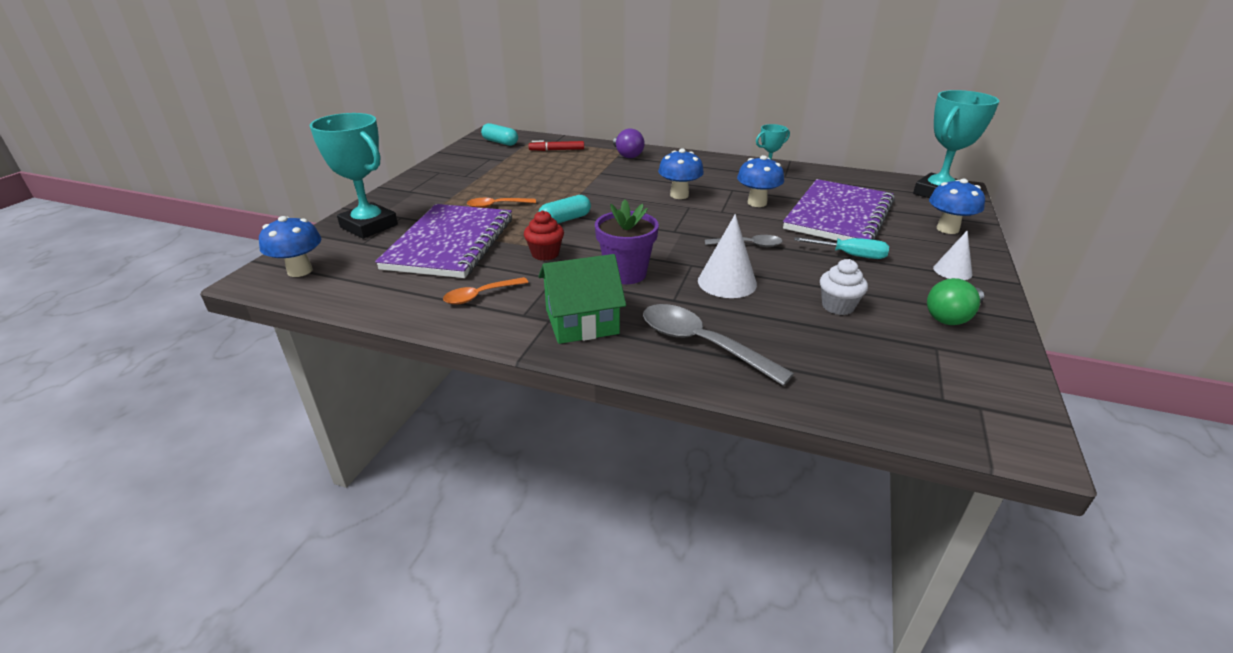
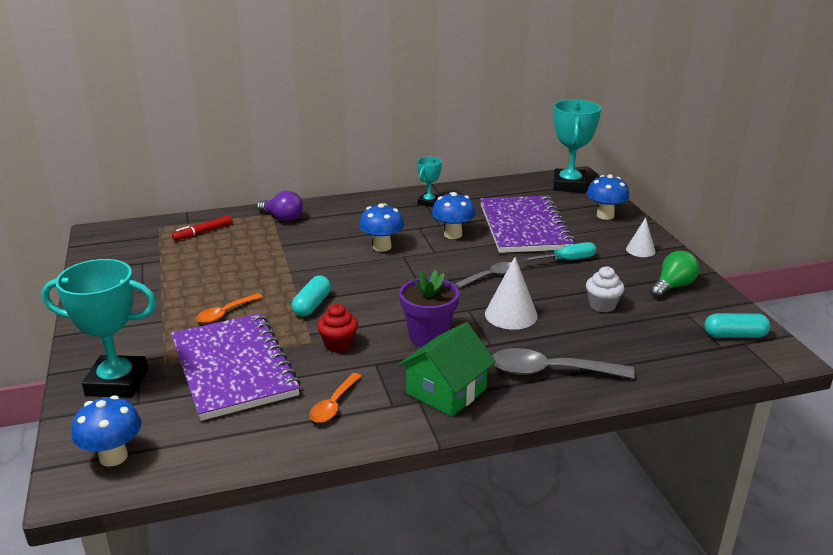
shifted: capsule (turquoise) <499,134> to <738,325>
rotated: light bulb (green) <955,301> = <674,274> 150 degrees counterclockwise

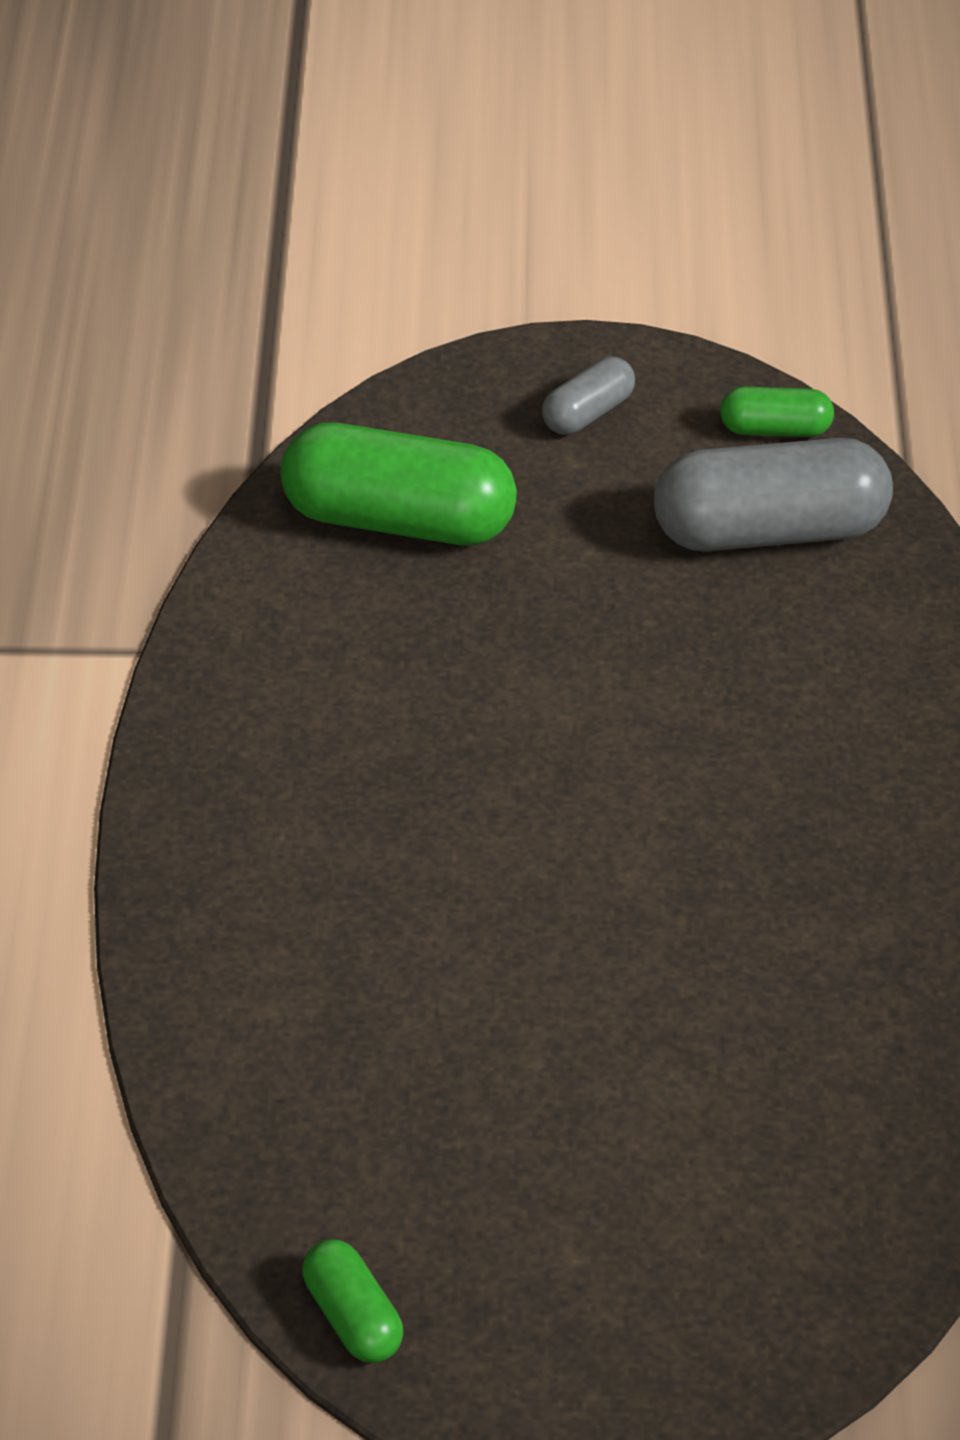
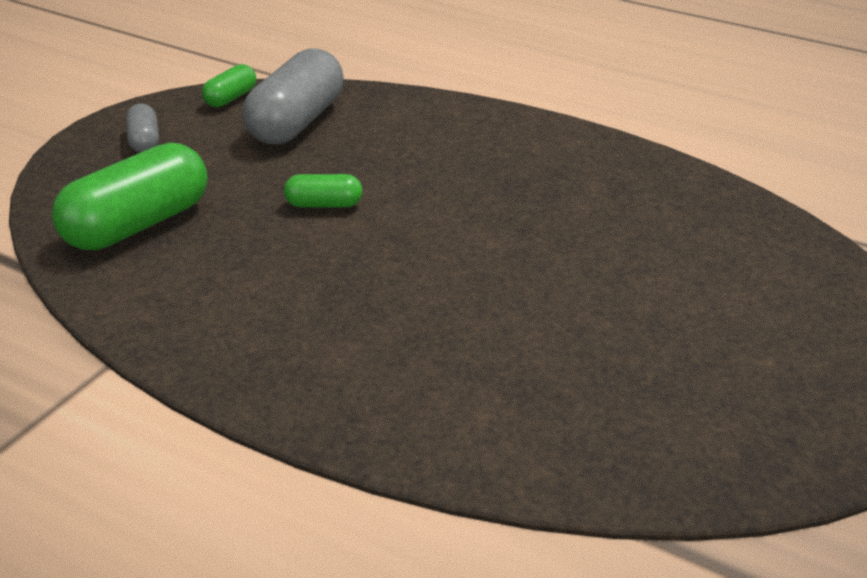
shifted: capsule (green) <352,1301> to <323,191>

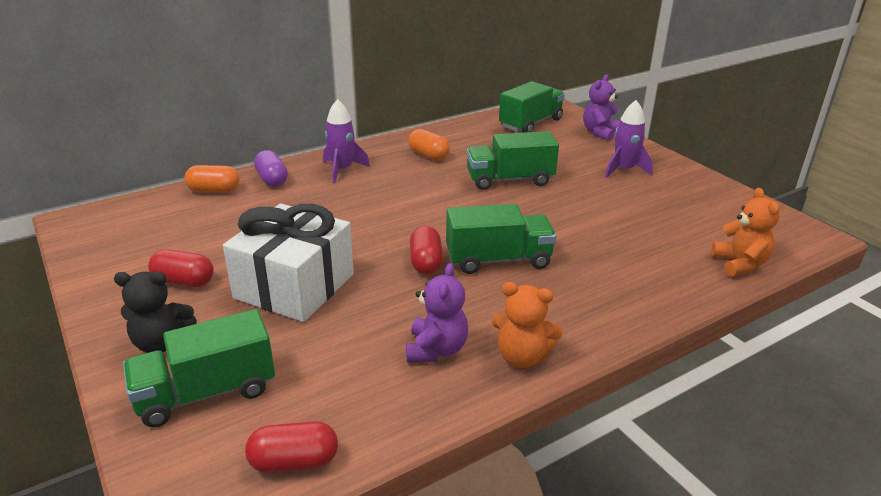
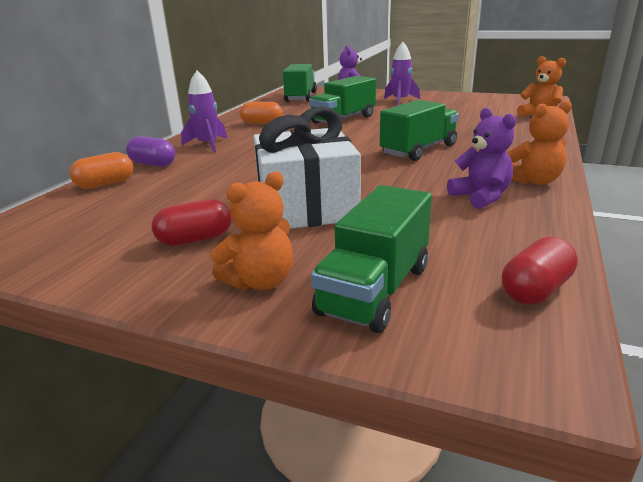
gone: capsule (red) <426,250>
repainted: teddy bear (black) <155,312> to teddy bear (orange) <251,231>

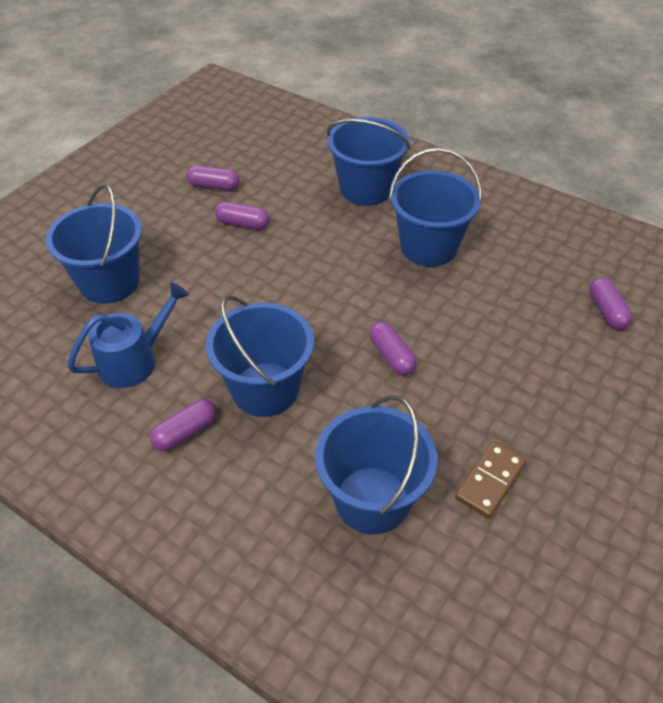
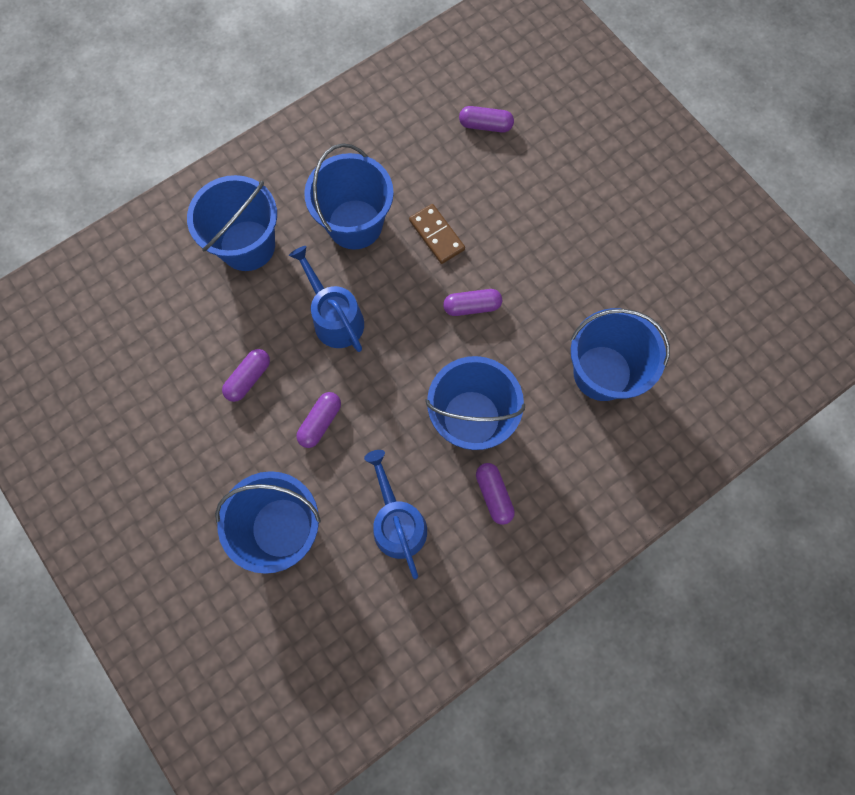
new: watering can (blue) <326,299>
shifted: capsule (purple) <213,178> to <318,420>; domino (brown) <491,480> to <437,234>

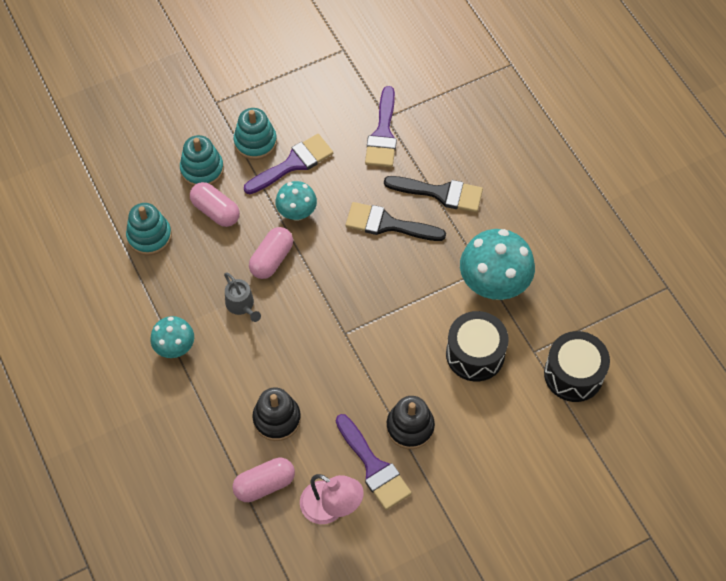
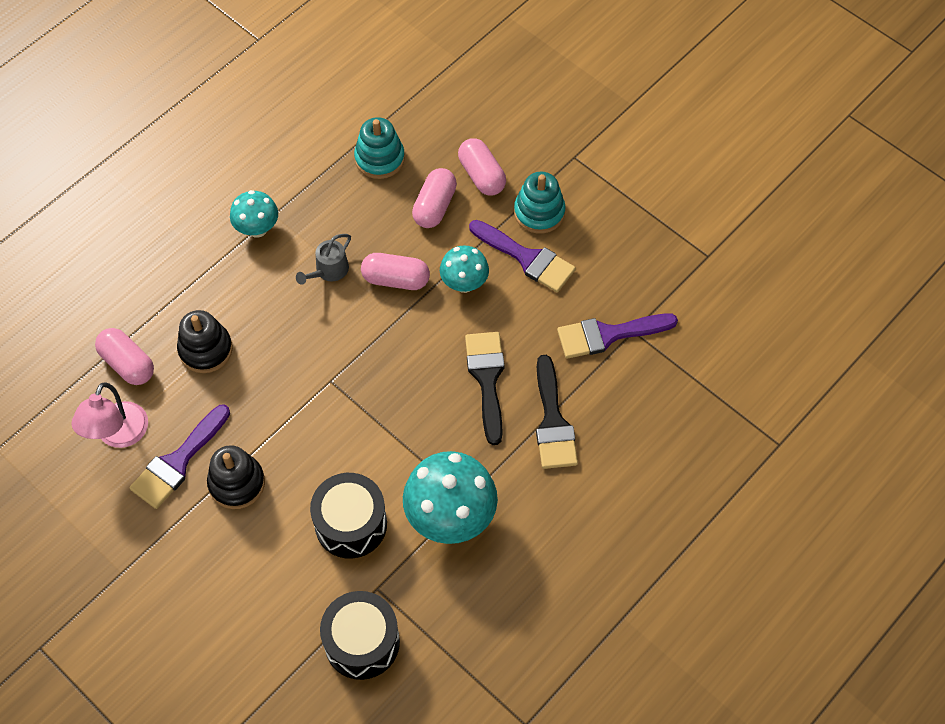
swapped: stacking toy (turquoise) <202,160> to capsule (pink) <482,167>

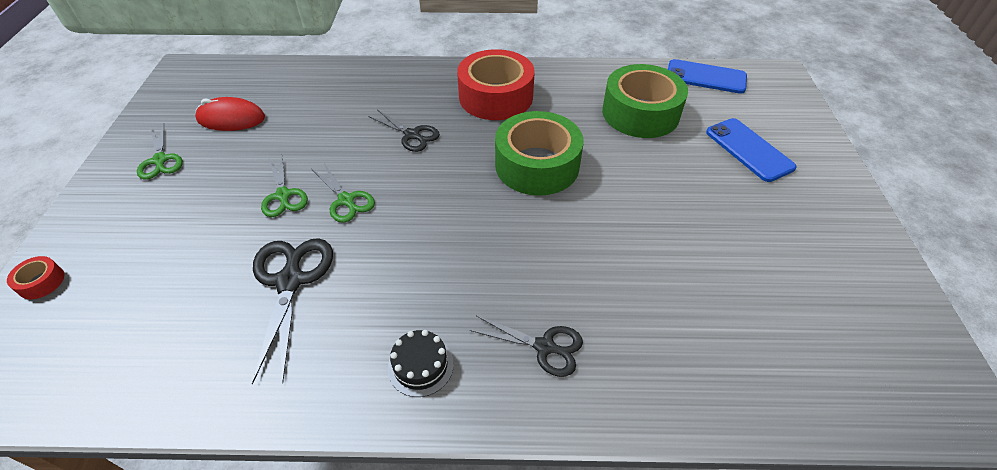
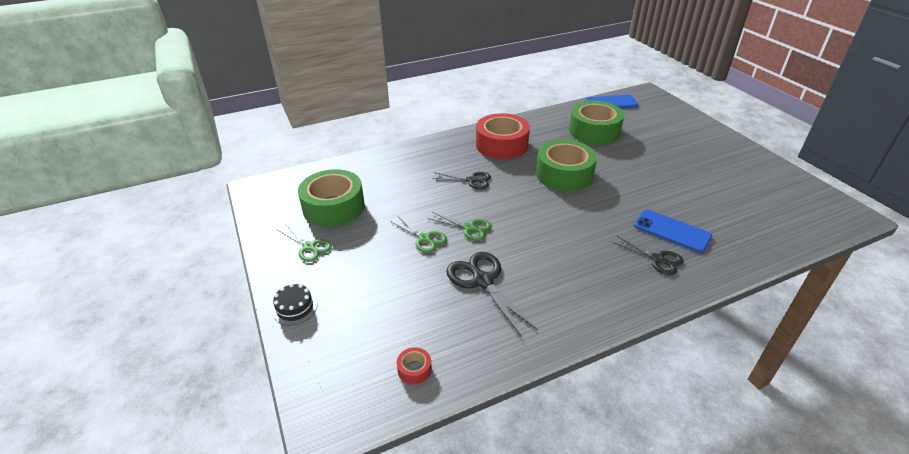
shifted: tape (red) <35,277> to <414,366>; cake (black) <421,363> to <295,304>; phone (blue) <751,150> to <673,231>
swapped: mouse (red) <230,114> to tape (green) <331,198>
rotated: scissors (black) <526,346> = <647,255> 45 degrees clockwise

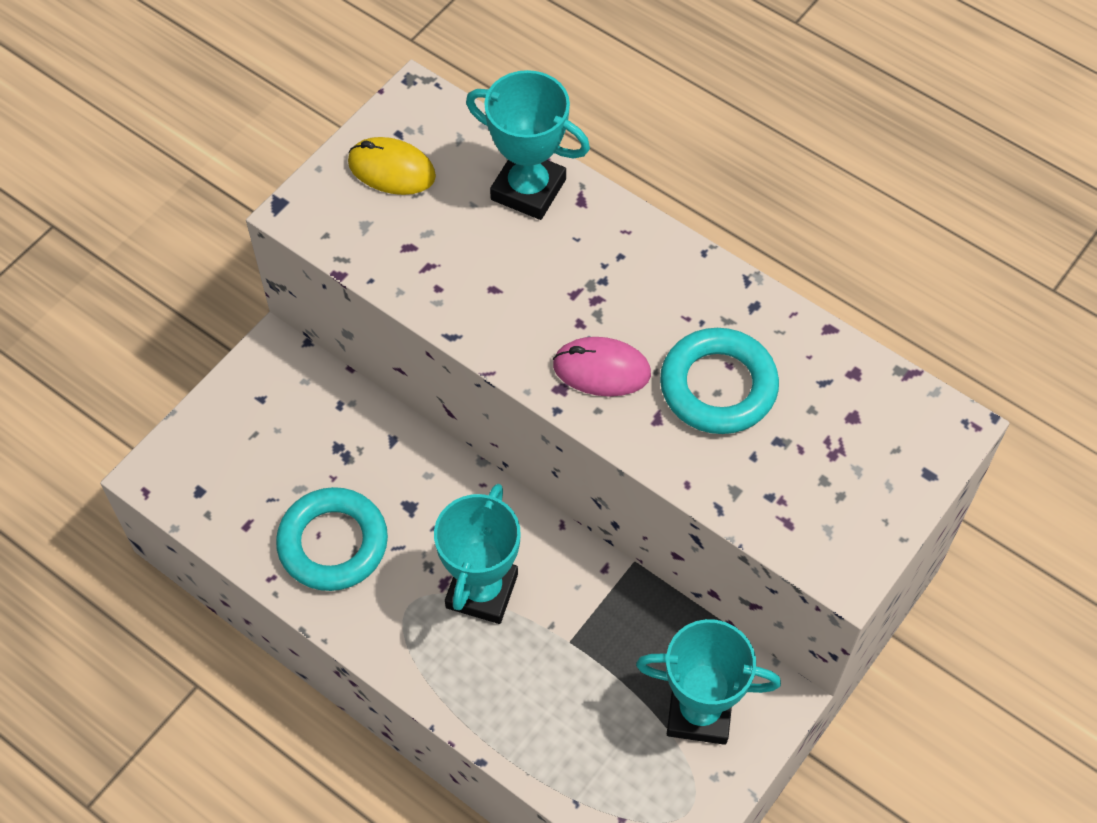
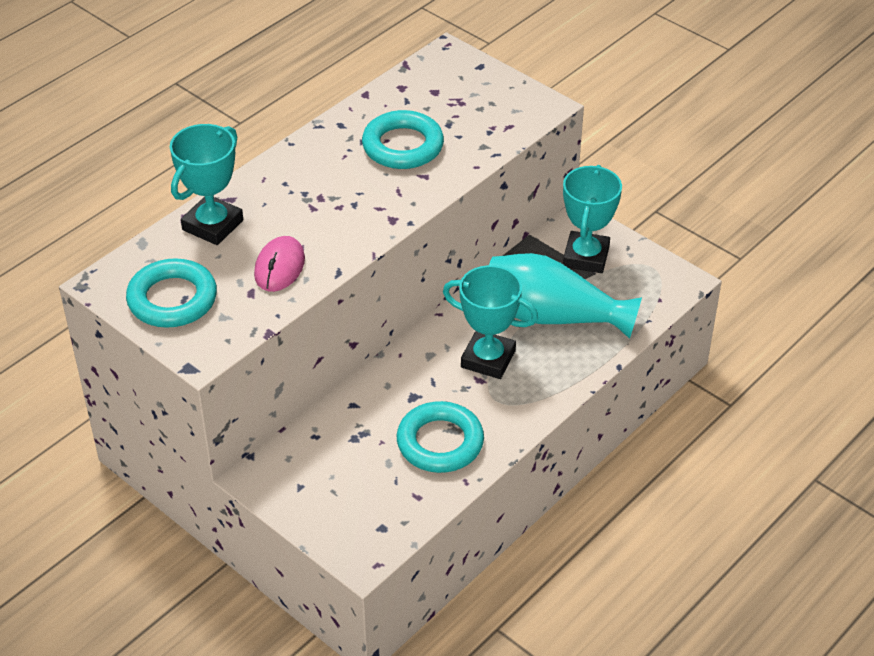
new: vase (turquoise) <565,296>
shifted: mouse (pink) <602,367> to <279,264>
swapped: mouse (yellow) <392,166> to ring (turquoise) <171,293>

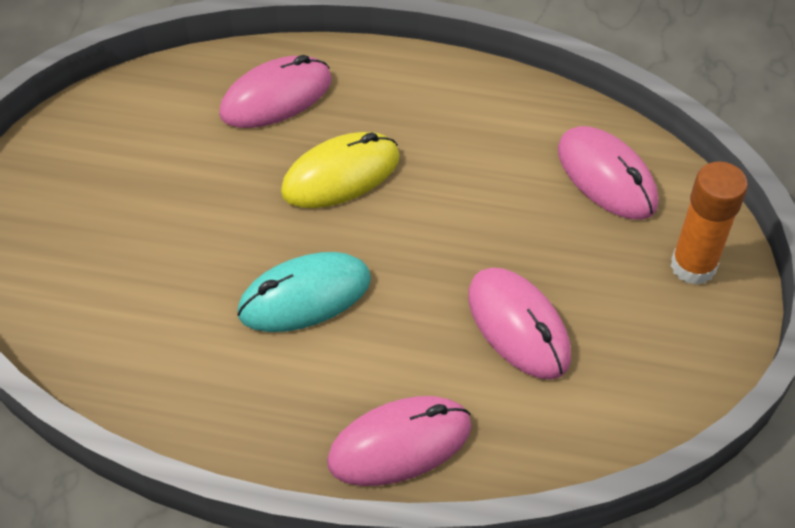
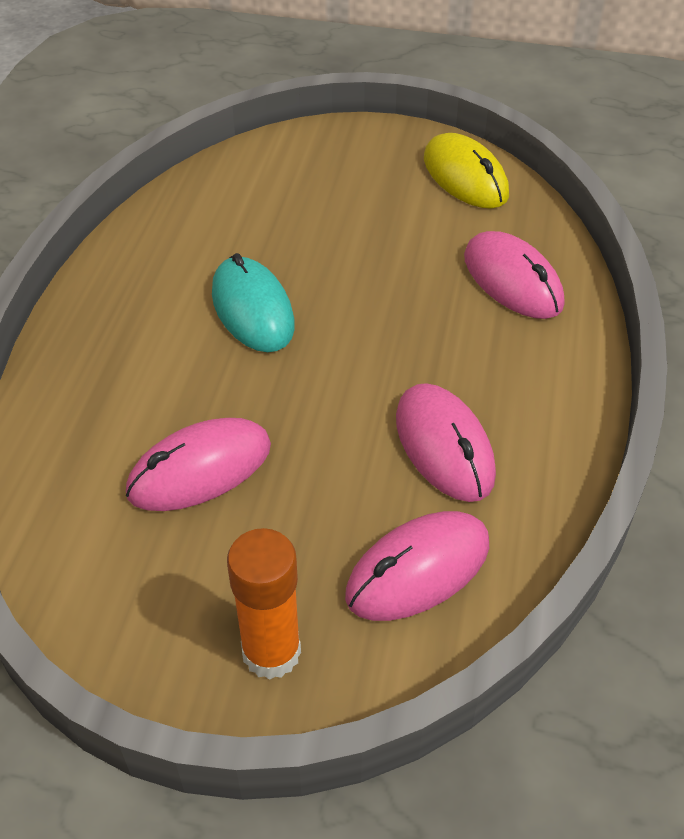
shifted: mouse (yellow) <340,170> to <466,171>; mouse (pink) <399,441> to <446,442>

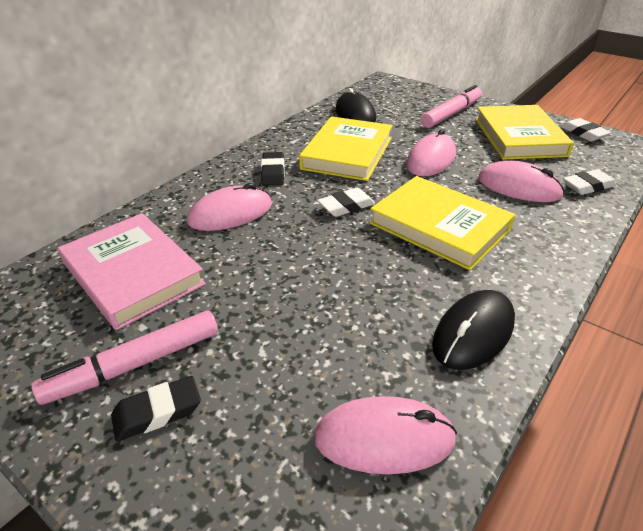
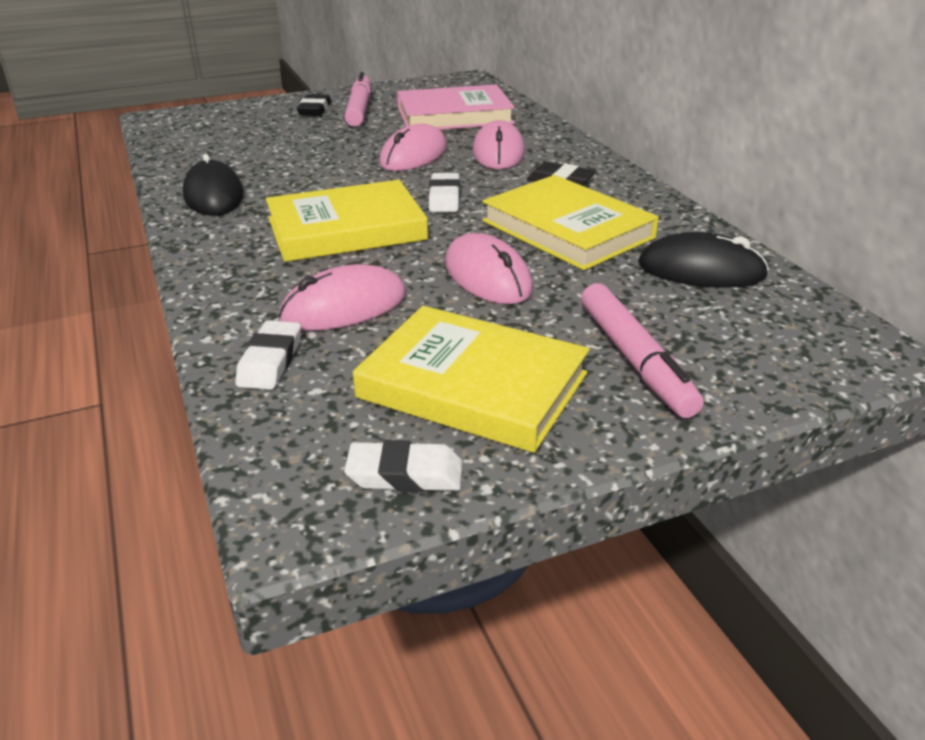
shifted: mouse (pink) <385,435> to <413,147>

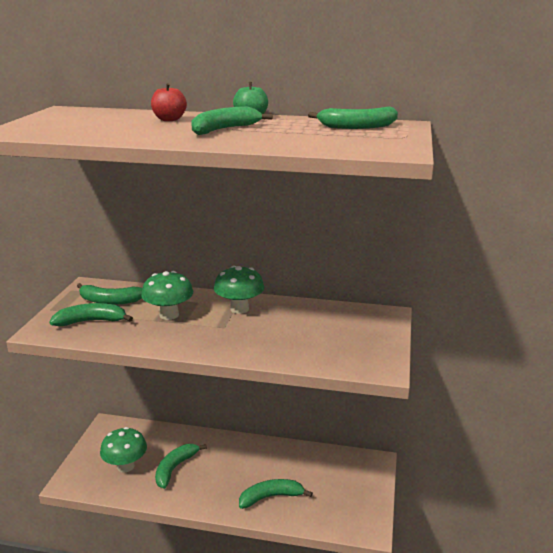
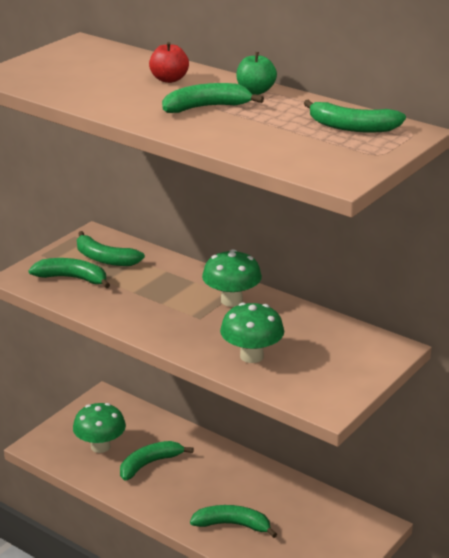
shifted: mushroom (green) <167,295> to <252,332>

